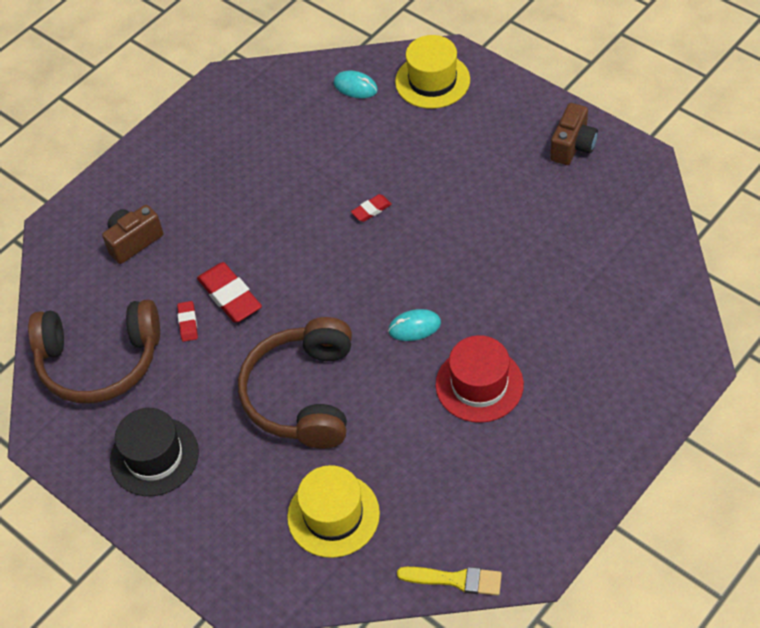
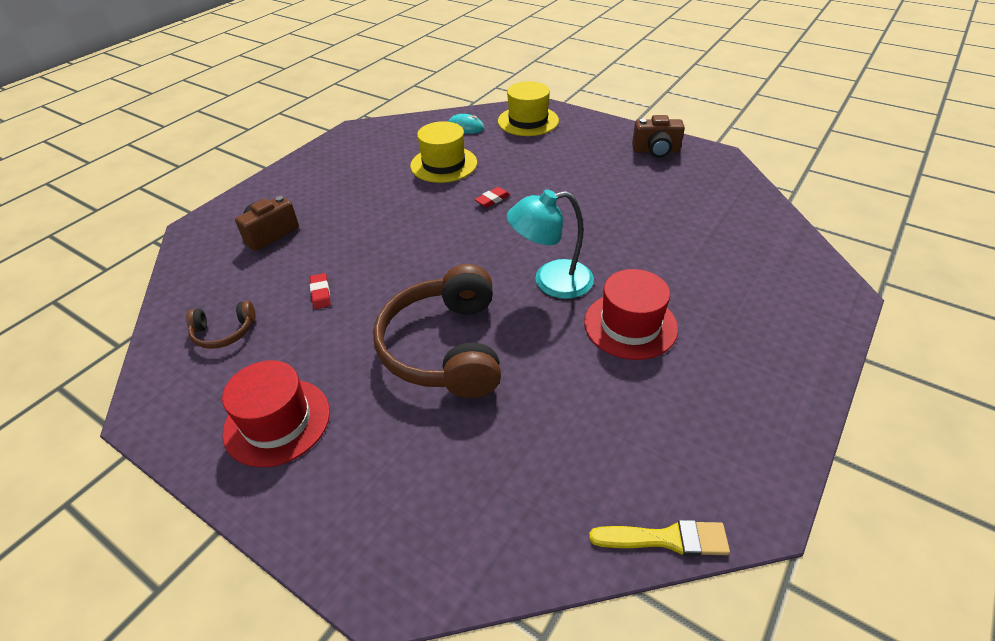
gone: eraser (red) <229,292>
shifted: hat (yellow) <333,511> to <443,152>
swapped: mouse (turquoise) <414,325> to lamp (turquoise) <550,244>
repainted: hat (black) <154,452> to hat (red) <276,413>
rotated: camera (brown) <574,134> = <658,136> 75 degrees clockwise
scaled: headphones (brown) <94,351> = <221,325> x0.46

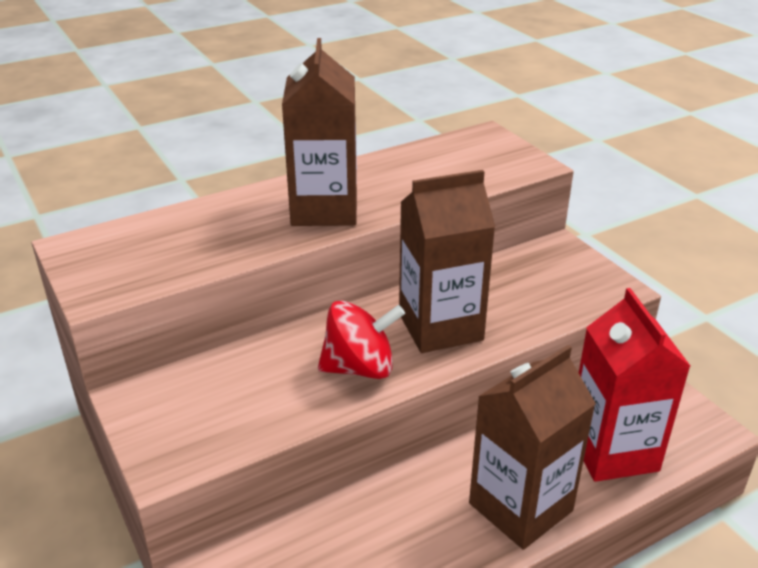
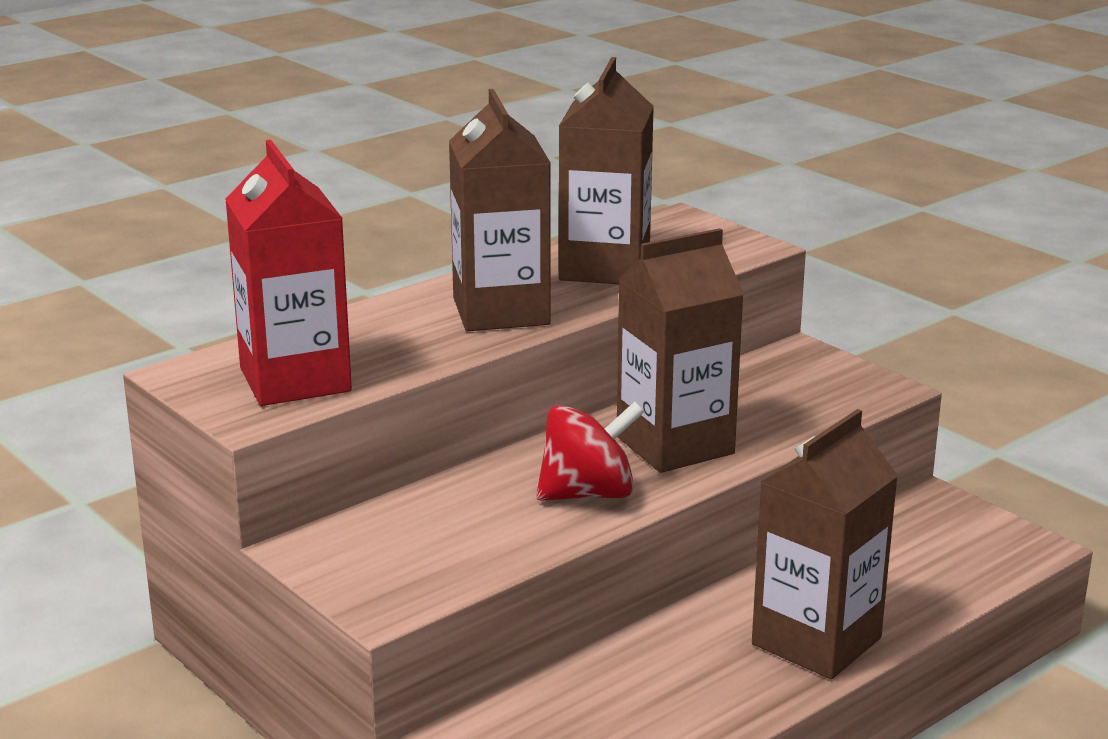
new: carton (brown) <606,170>
shifted: carton (red) <634,385> to <288,273>

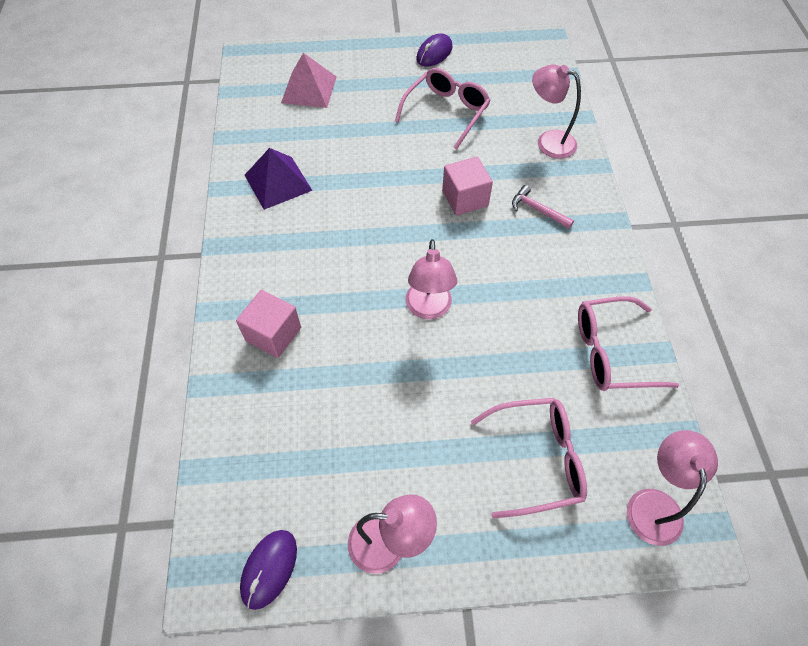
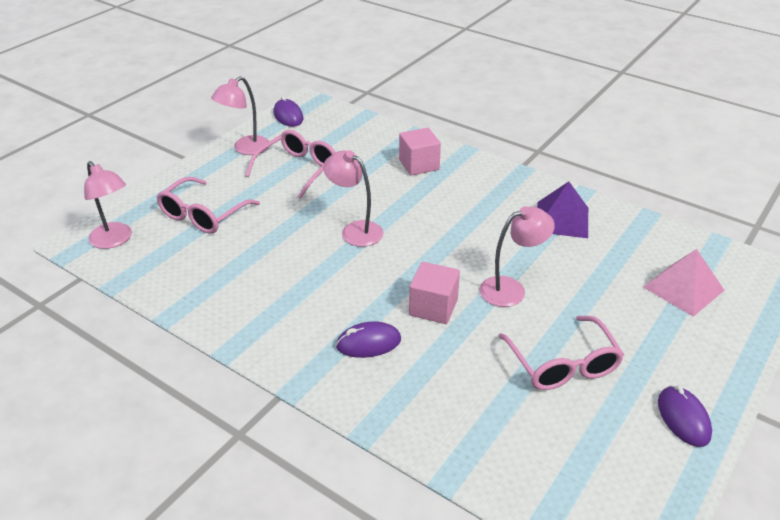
shifted: lamp (pink) <556,111> to <517,256>; glasses (pink) <628,343> to <290,164>
swapped: hammer (pink) <543,207> to mouse (purple) <368,339>

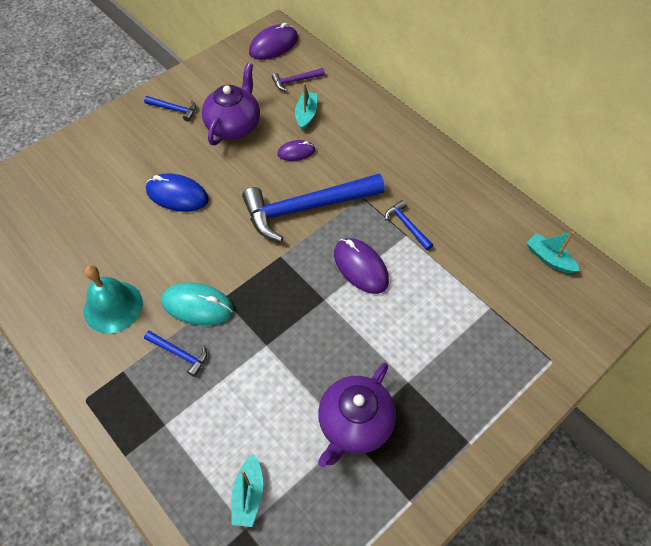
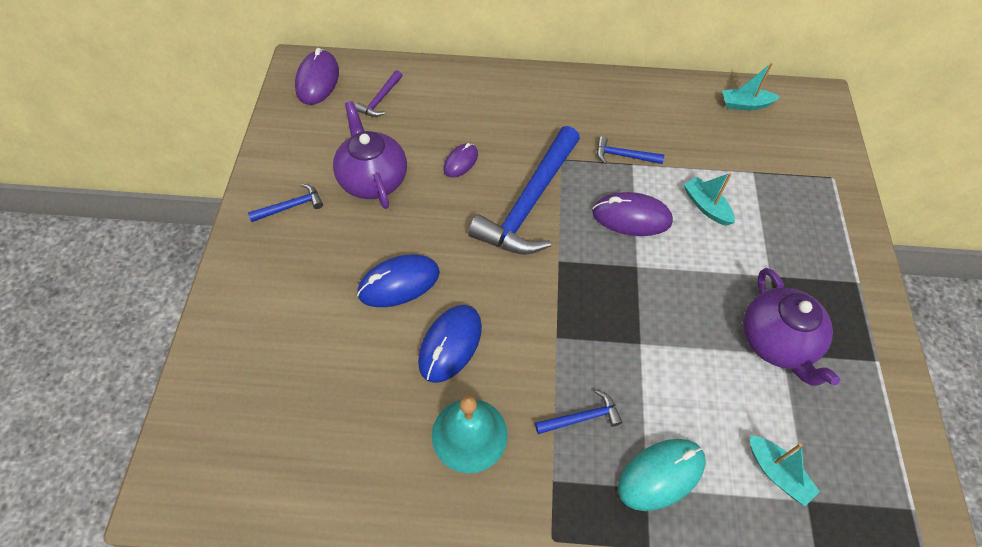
new: mouse (blue) <450,344>
shifted: mouse (turquoise) <197,303> to <662,475>; boat (turquoise) <306,107> to <709,199>

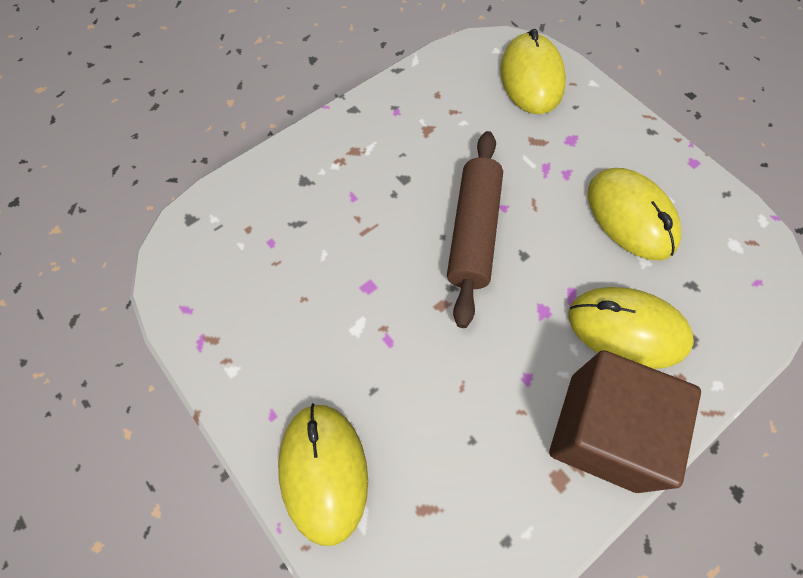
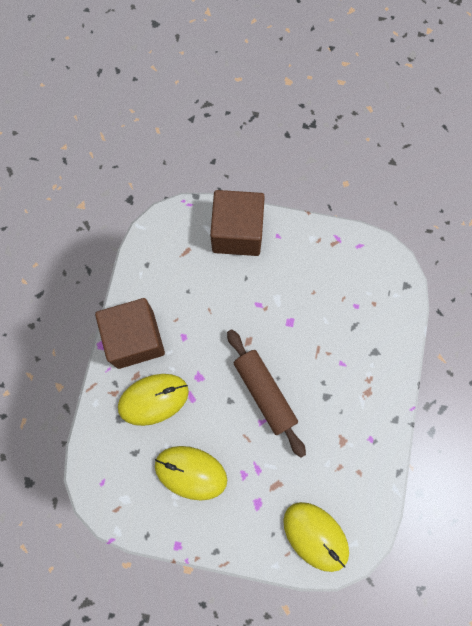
swapped: mouse (yellow) <323,474> to cube (brown) <237,223>

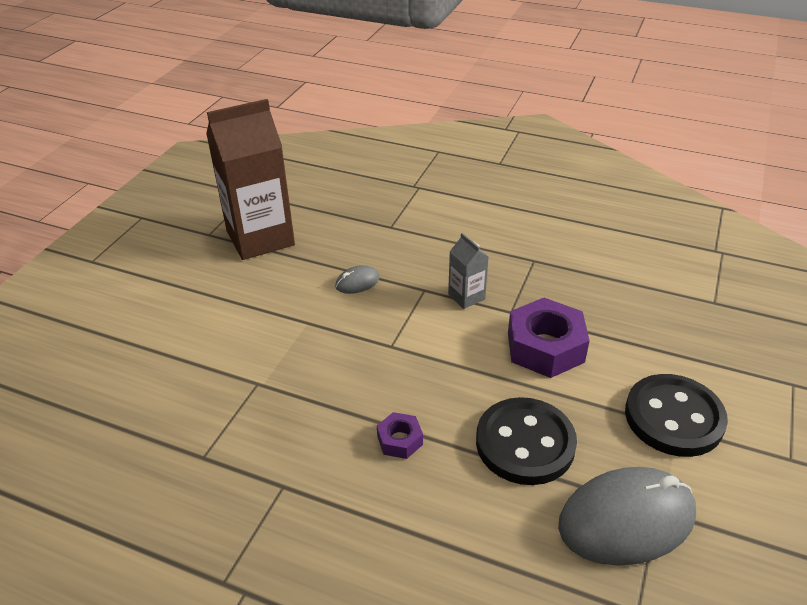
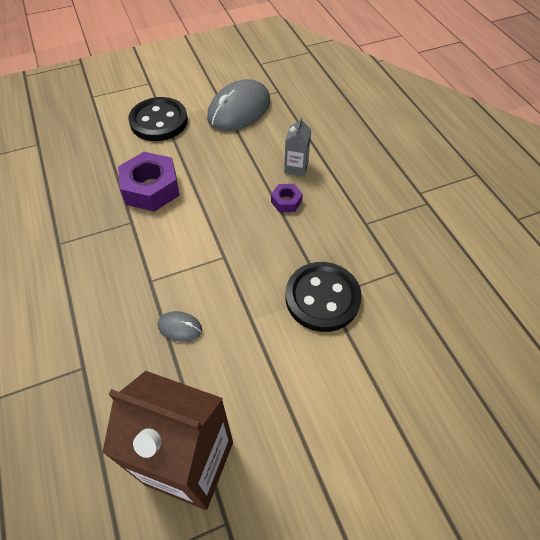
shifted: carton (grey) <468,271> to <297,146>; button (black) <526,441> to <323,297>
rotated: mouse (grey) <627,516> = <238,105> 75 degrees counterclockwise

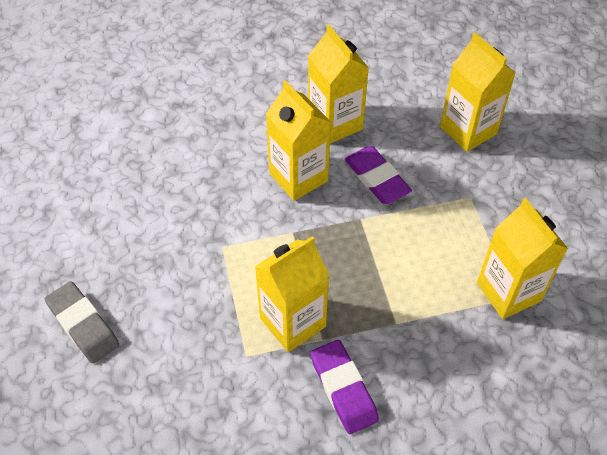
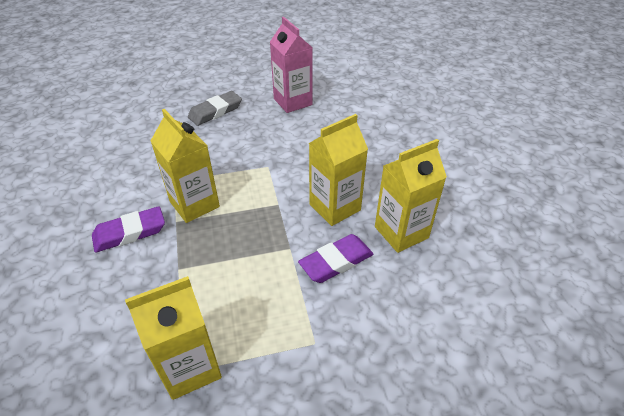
gone: carton (yellow) <477,92>
new: carton (pink) <291,65>

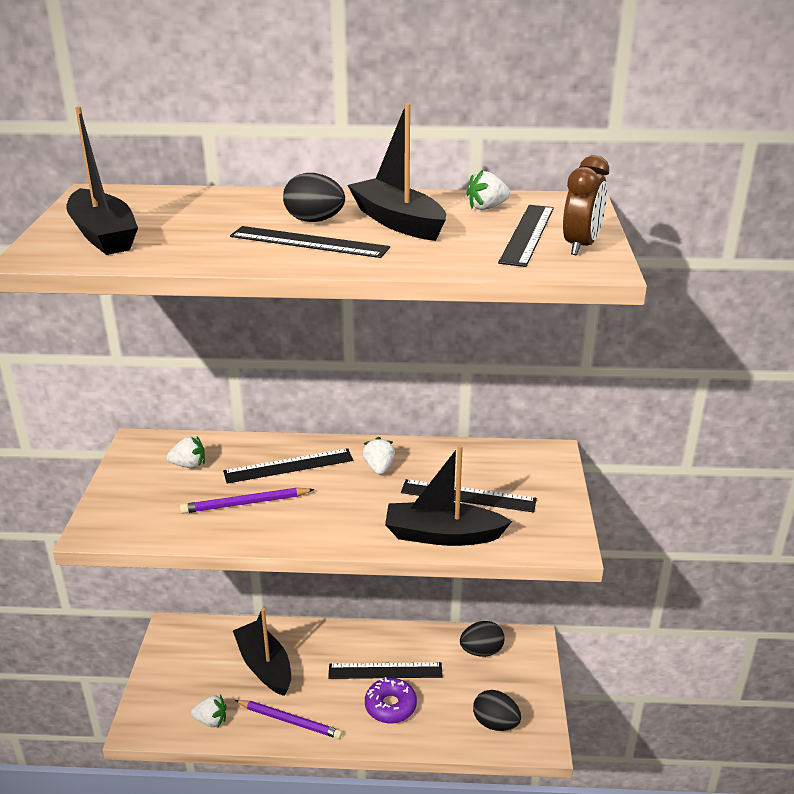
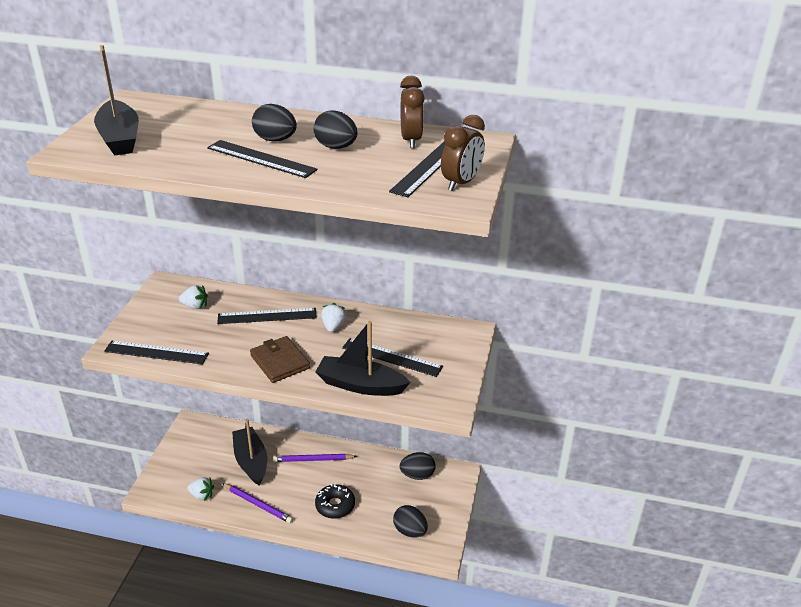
new: wallet (brown) <280,359>
shifted: pencil (purple) <247,501> to <314,458>; ruler (black) <385,670> to <156,352>
swapped: boat (black) <396,172> to egg (black) <335,129>; strawberry (white) <488,190> to clock (brown) <412,112>
repainted: donut (purple) <391,700> to donut (black) <335,501>

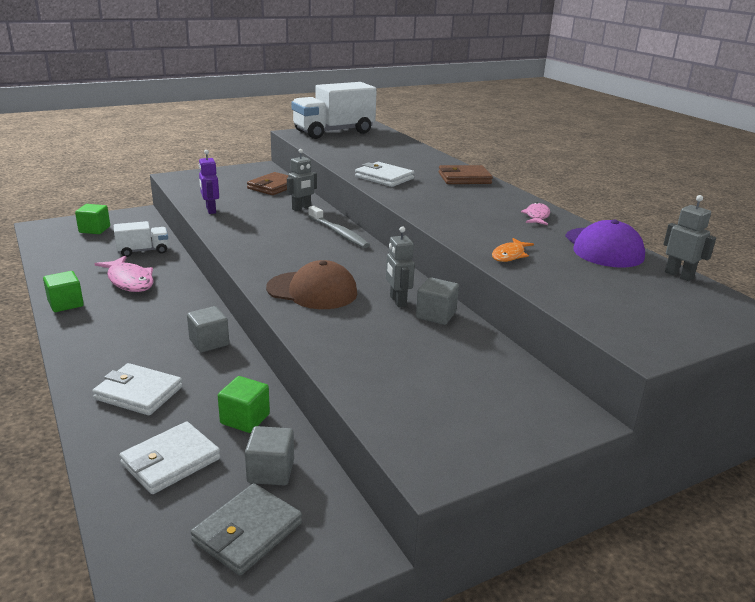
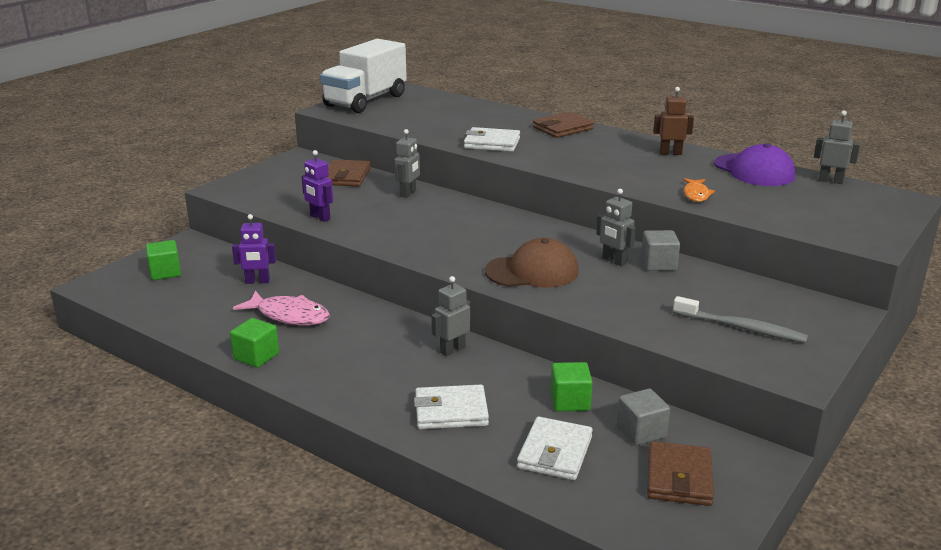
shifted: toothbrush (grey) <339,227> to <740,319>
swapped: truck (white) <141,239> to robot (purple) <254,249>; cube (grey) <208,329> to robot (grey) <451,316>; fish (pink) <535,213> to robot (brown) <673,121>
repainted: wallet (grey) <246,529> to wallet (brown) <680,473>

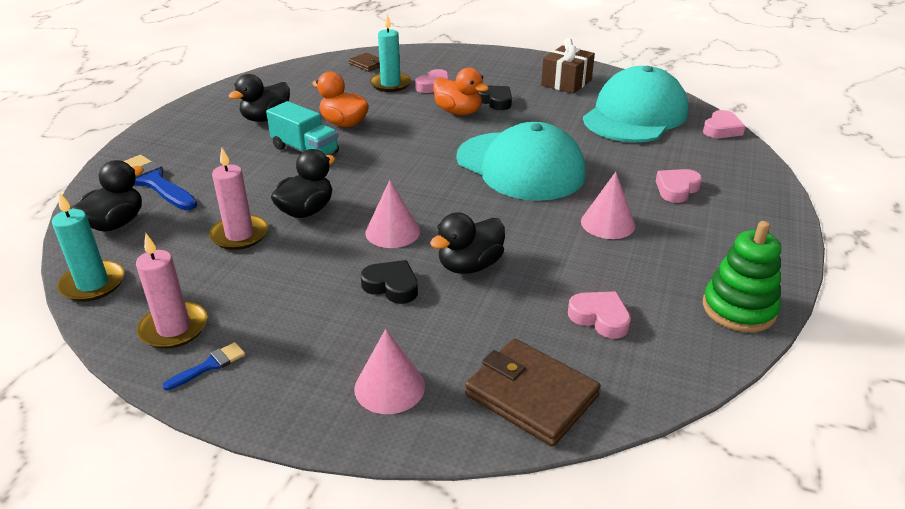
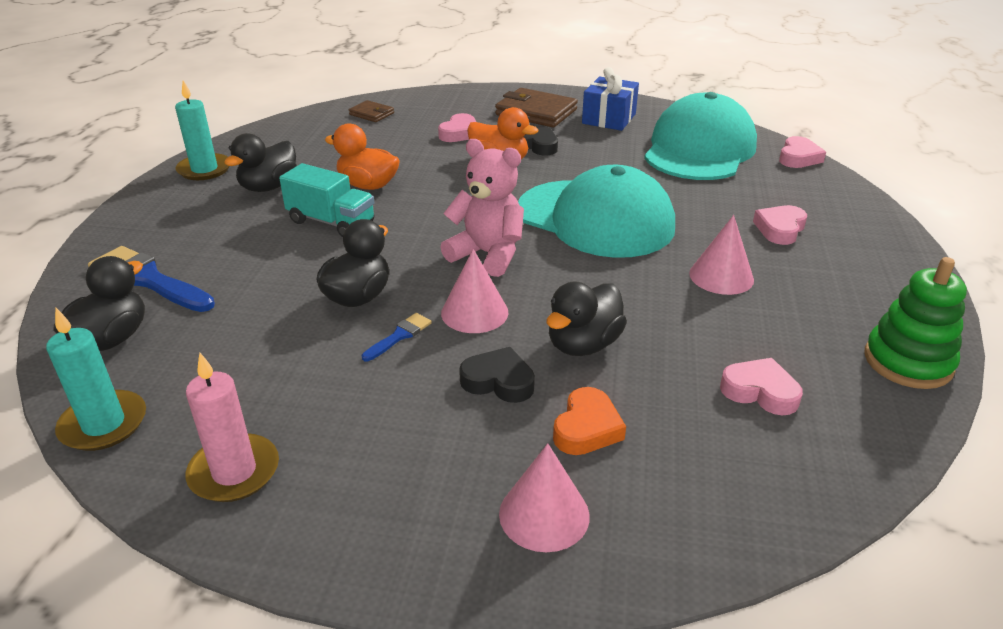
gone: candle (pink) <238,199>
new: teddy bear (pink) <482,208>; heart (orange) <589,421>
shifted: brush (blue) <203,366> to <397,337>; candle (turquoise) <390,53> to <202,130>; wallet (brown) <533,393> to <536,107>
repainted: gift (brown) <568,66> to gift (blue) <610,99>

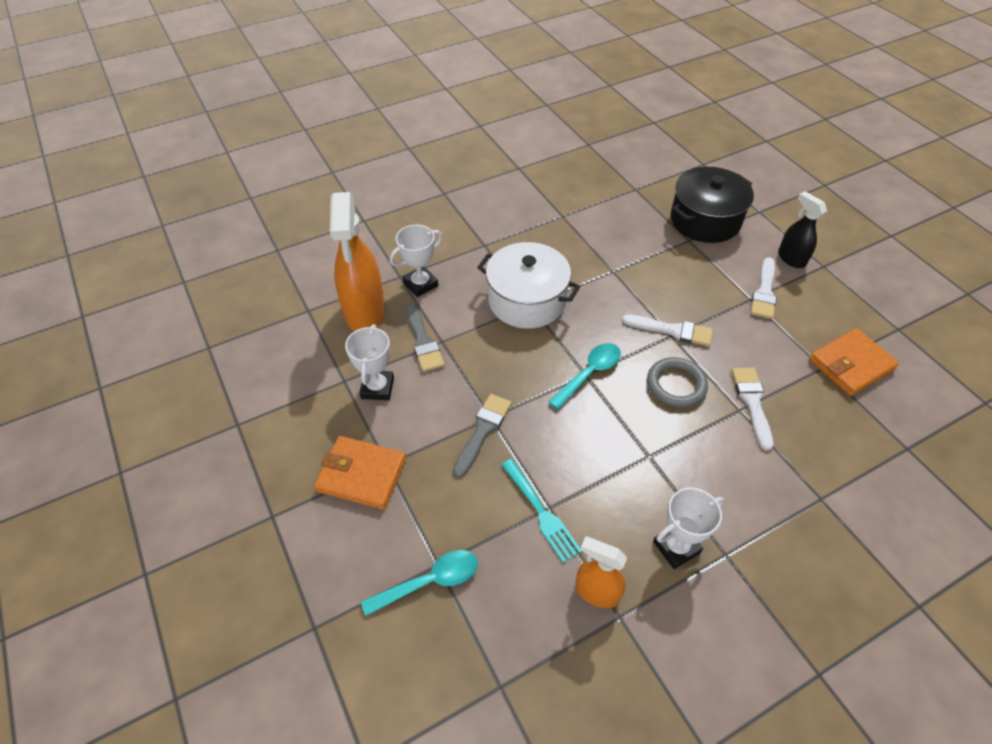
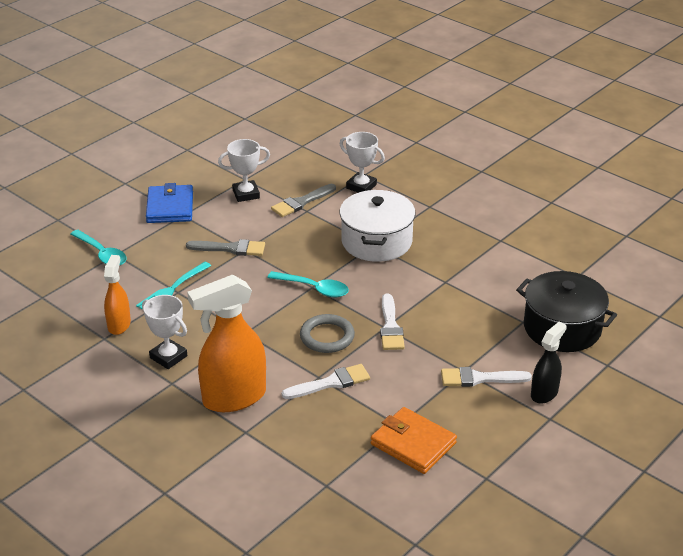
shifted: spray bottle (orange) <357,261> to <226,343>
repainted: wallet (orange) <360,473> to wallet (blue) <169,203>

